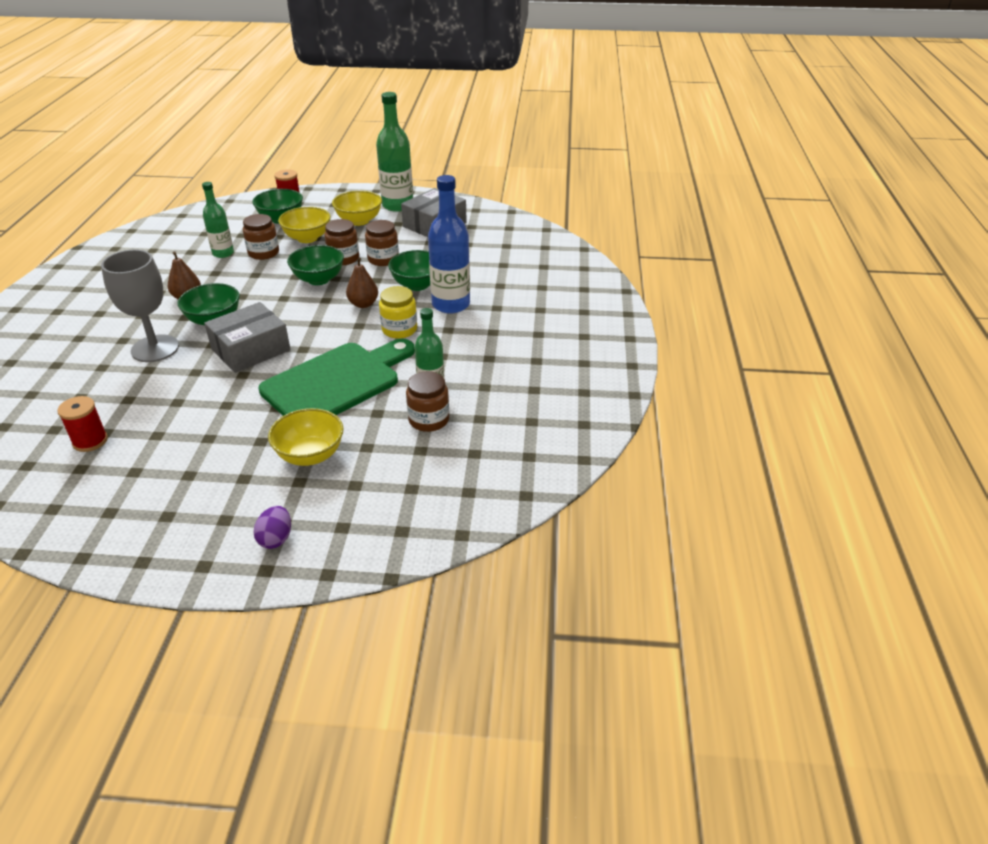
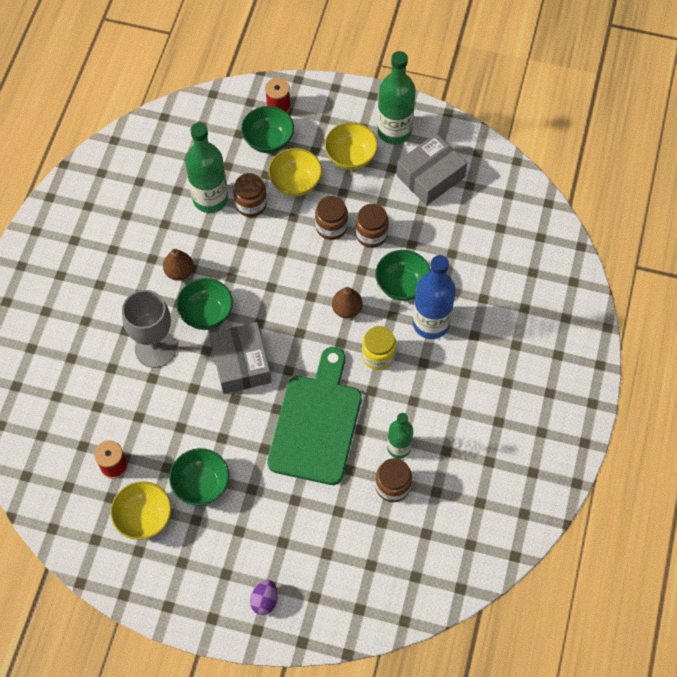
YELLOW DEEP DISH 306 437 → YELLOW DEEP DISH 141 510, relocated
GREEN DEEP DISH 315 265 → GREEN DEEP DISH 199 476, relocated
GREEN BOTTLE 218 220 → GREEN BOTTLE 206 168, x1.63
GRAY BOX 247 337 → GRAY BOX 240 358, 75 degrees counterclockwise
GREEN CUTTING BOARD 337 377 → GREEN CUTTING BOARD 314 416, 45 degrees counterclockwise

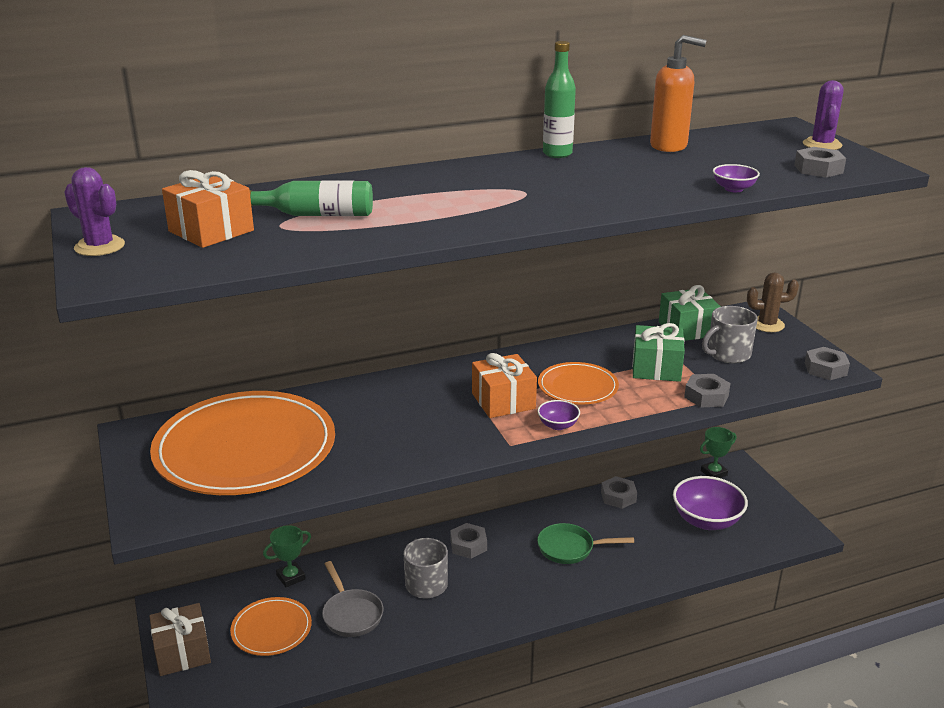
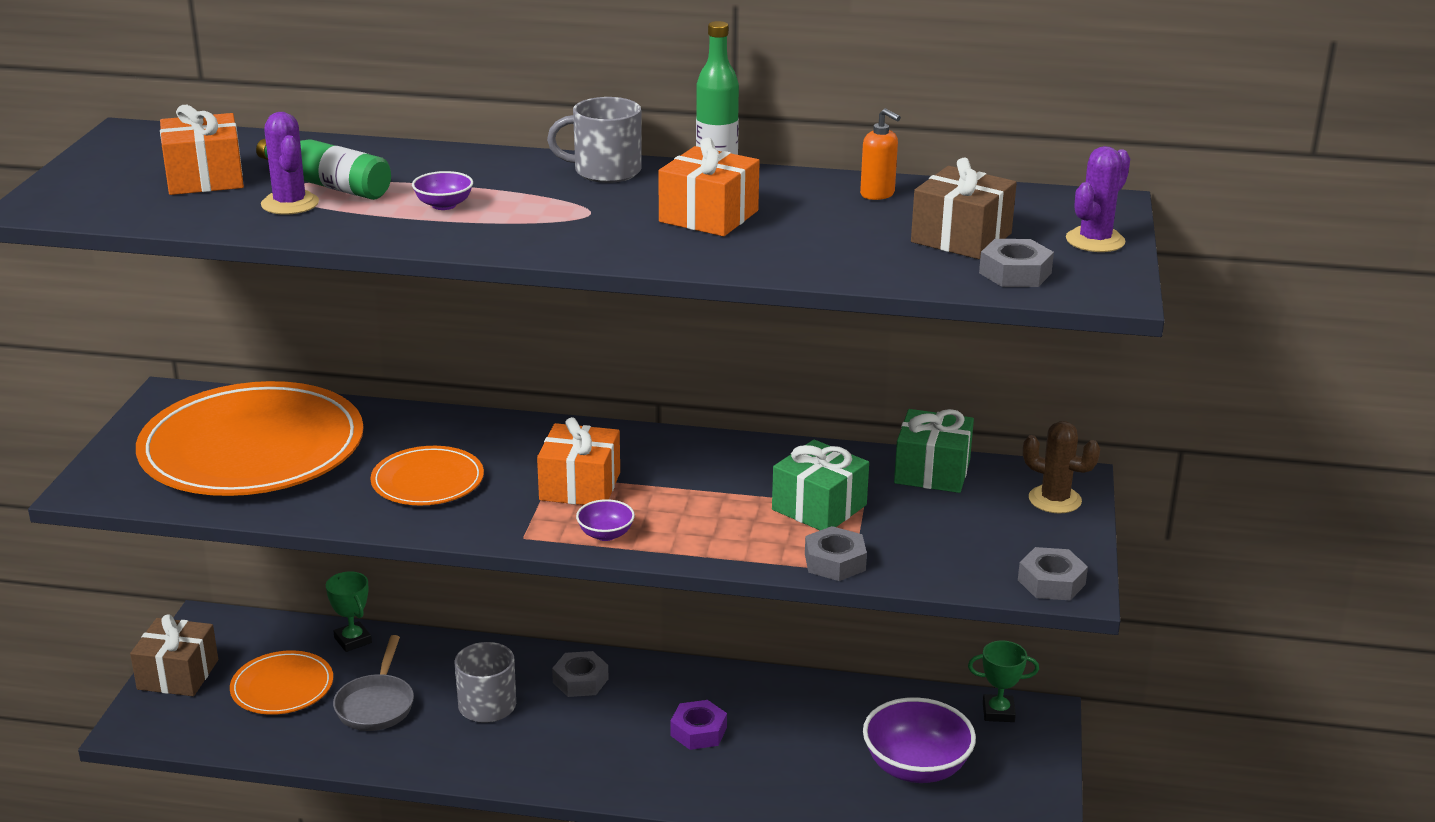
VIOLET SAGUARO CACTUS 94 211 → VIOLET SAGUARO CACTUS 290 163, relocated
GREEN TROPHY 287 556 → GREEN TROPHY 349 612, 60 degrees clockwise
BRIGHT ORANGE FLAT DISH 578 383 → BRIGHT ORANGE FLAT DISH 427 475, relocated
VIOLET DEEP DISH 736 178 → VIOLET DEEP DISH 442 190, relocated
GRAY TEA MUG 729 334 → GRAY TEA MUG 594 140, relocated
- → BRIGHT ORANGE WRAPPED GIFT 709 187
GREEN SKILLET 585 543 → VIOLET HEXAGON NUT 698 725
BRIGHT ORANGE SOAP PUMP 678 93 → BRIGHT ORANGE SOAP PUMP 880 154, x0.57
- → RUSSET WRAPPED GIFT 964 208
GRAY HEXAGON NUT 619 492 → -

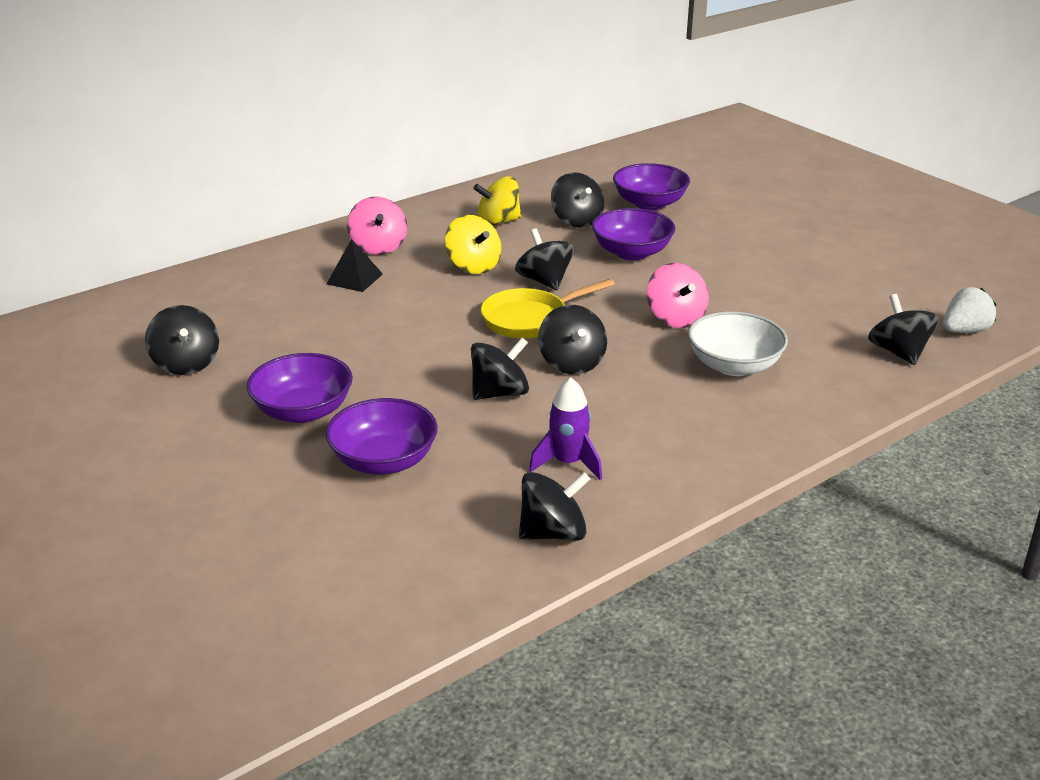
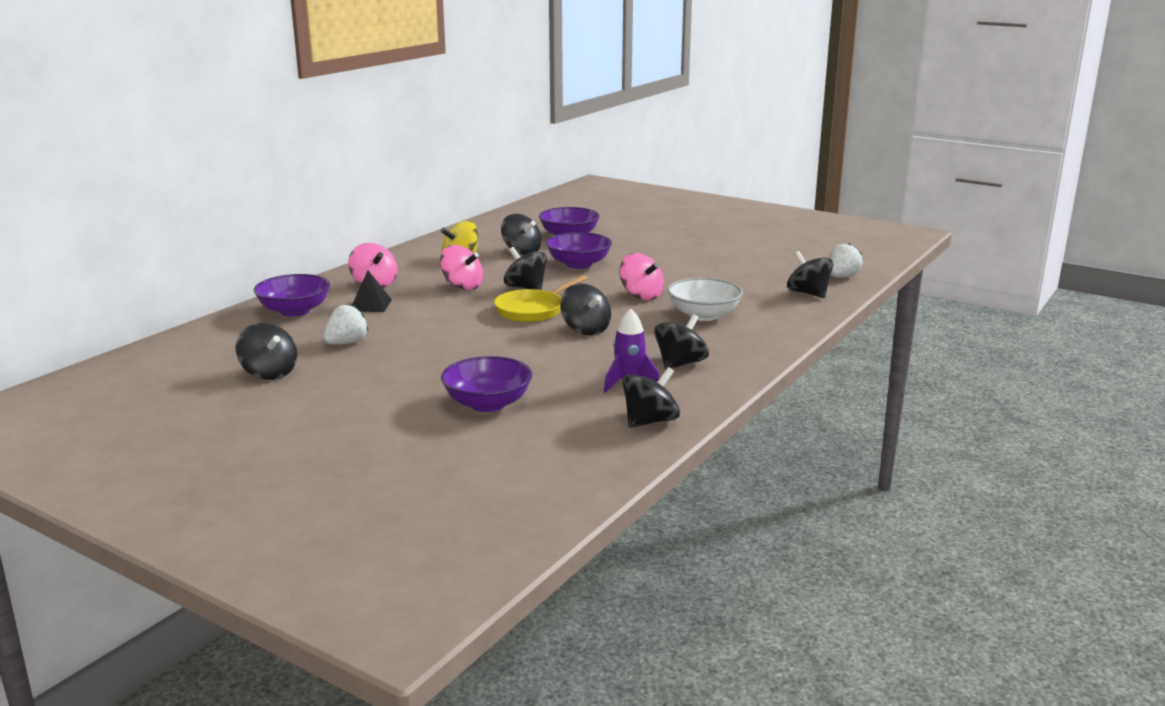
VIOLET DEEP DISH 300 388 → VIOLET DEEP DISH 292 295, relocated
- → PURE WHITE BERRY 345 324
YELLOW SPINNING TOP 473 244 → ROSE-PINK SPINNING TOP 461 267
EBONY SPINNING TOP 500 368 → EBONY SPINNING TOP 681 341, relocated

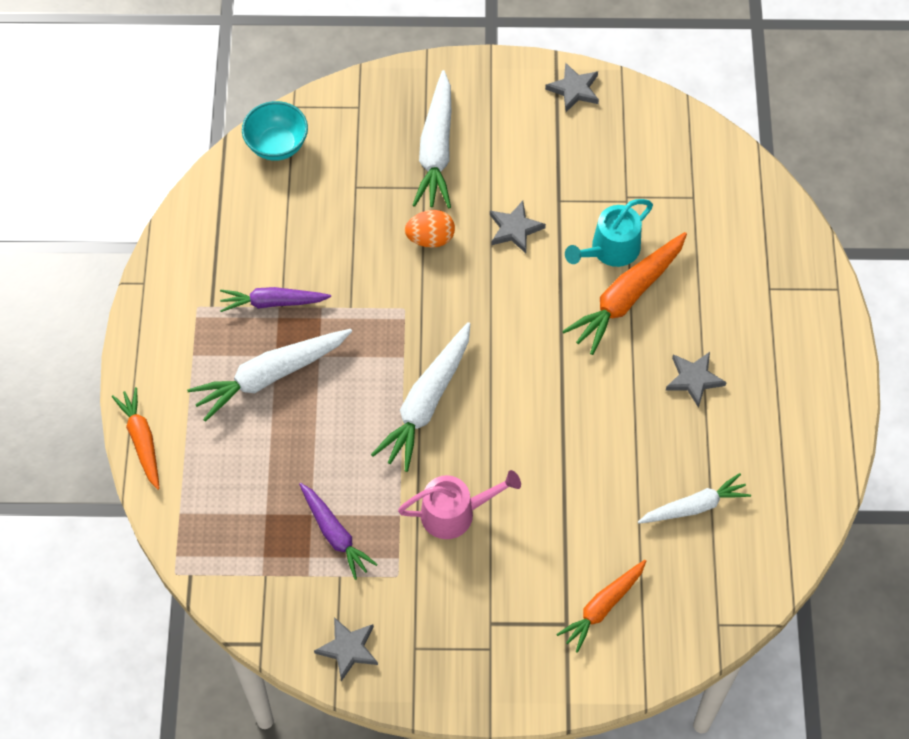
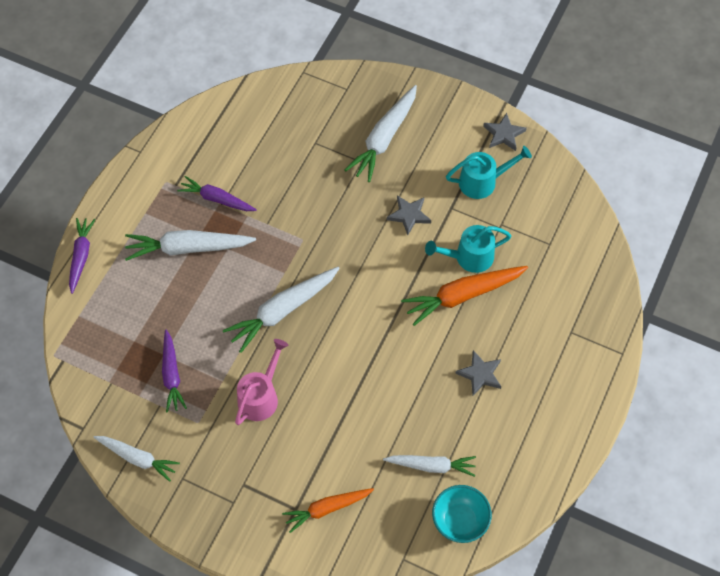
BRIGHT ORANGE ROOT VEGETABLE 136 438 → VIOLET ROOT VEGETABLE 82 256
GRAY STAR 346 649 → PURE WHITE ROOT VEGETABLE 136 459
ROSE-PINK WATERING CAN 459 504 → ROSE-PINK WATERING CAN 261 382, 75 degrees counterclockwise
AQUA DEEP DISH 275 131 → AQUA DEEP DISH 462 514, relocated
- → AQUA WATERING CAN 489 172
BRIGHT ORANGE EGG 430 229 → -

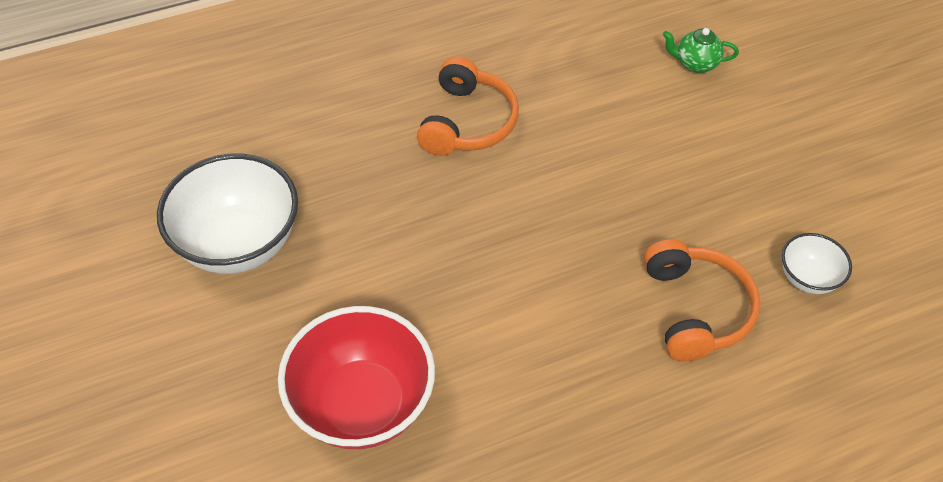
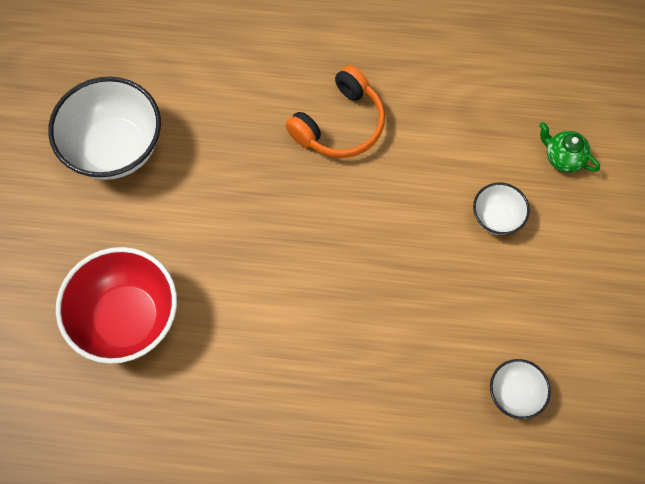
- → PURE WHITE DEEP DISH 501 209
BRIGHT ORANGE HEADSET 702 300 → -

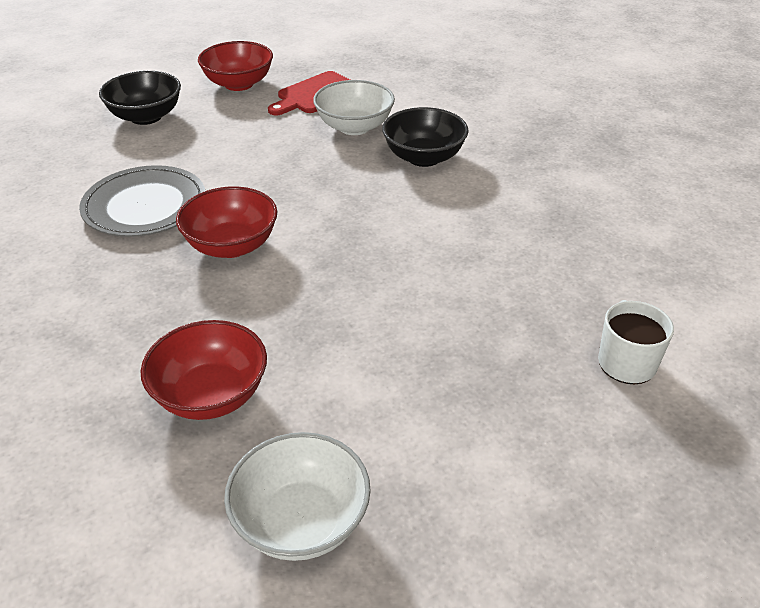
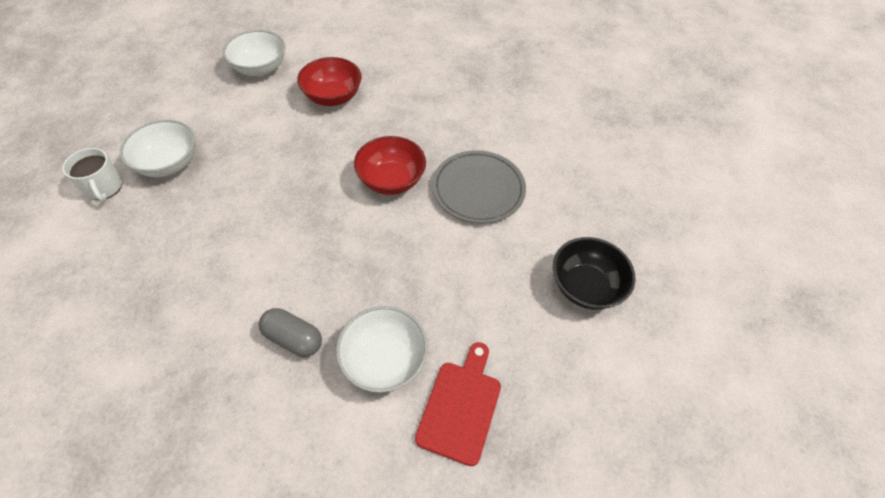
- → PURE WHITE DEEP DISH 157 148
EBONY DEEP DISH 425 137 → GRAY CAPSULE 290 332
RED DEEP DISH 235 66 → -

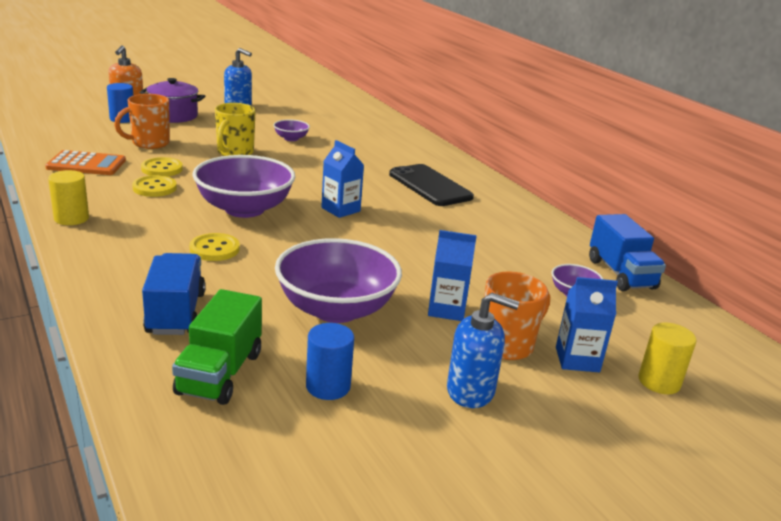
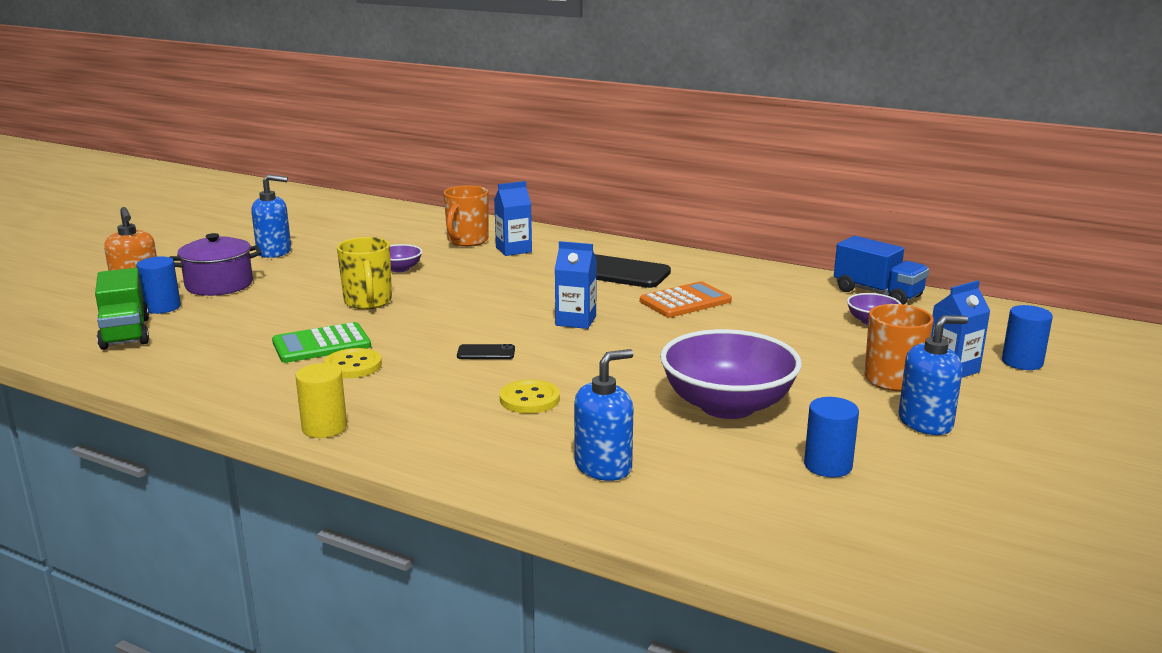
GREEN TRUCK 217 347 → GREEN TRUCK 122 309, relocated
YELLOW SEWING BUTTON 162 166 → GREEN CALCULATOR 321 342
BRIGHT ORANGE TEA MUG 142 121 → BRIGHT ORANGE TEA MUG 466 216, relocated
VIOLET DEEP DISH 243 186 → EBONY PHONE 486 351
COBALT JUICE CARTON 452 275 → COBALT JUICE CARTON 513 218, relocated
COBALT TRUCK 174 294 → COBALT SOAP PUMP 603 415
BRIGHT ORANGE CALCULATOR 85 162 → BRIGHT ORANGE CALCULATOR 686 299, relocated
YELLOW CYLINDER 667 358 → COBALT CYLINDER 1027 337

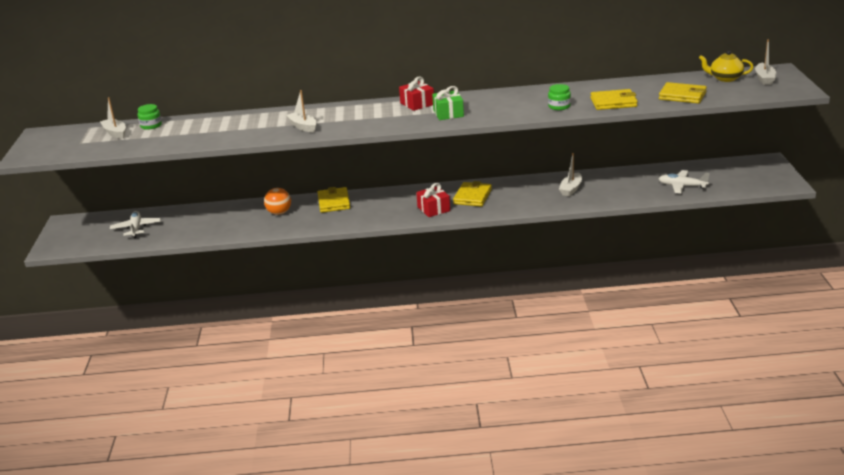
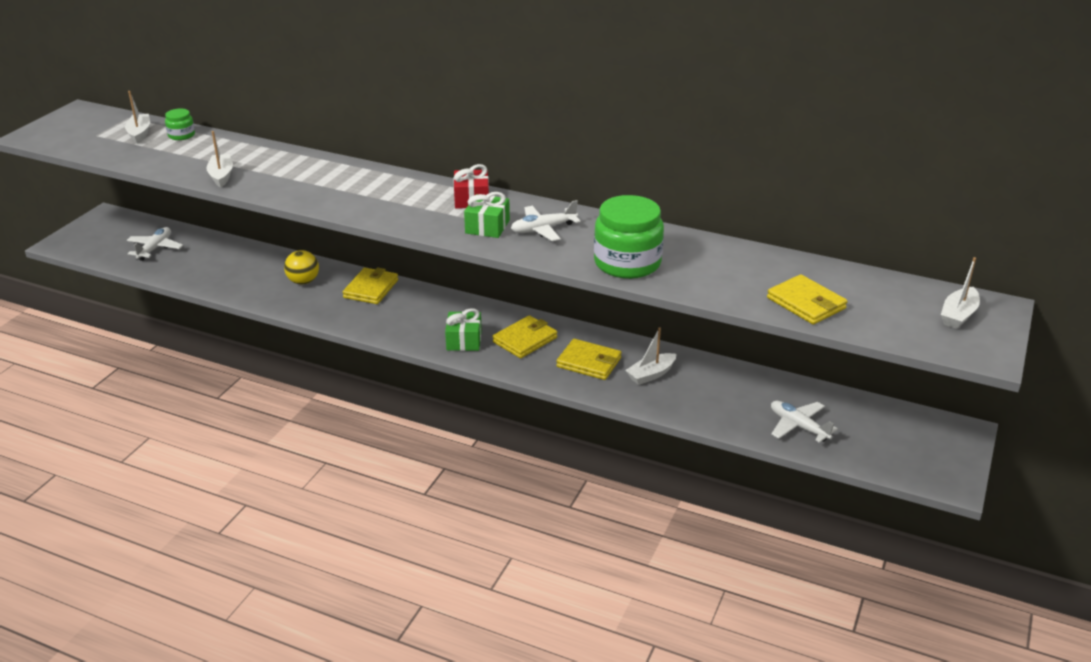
PURE WHITE BOAT 301 111 → PURE WHITE BOAT 219 159, relocated
BRIGHT ORANGE BALL 277 201 → YELLOW BALL 301 267
RED WRAPPED GIFT 433 200 → GREEN WRAPPED GIFT 463 329
- → PURE WHITE TOY PLANE 545 220
YELLOW BILLFOLD 614 99 → YELLOW BILLFOLD 589 359, relocated
GREEN JAM JAR 559 97 → GREEN JAM JAR 629 237, x2.09
YELLOW TEAPOT 726 66 → -

